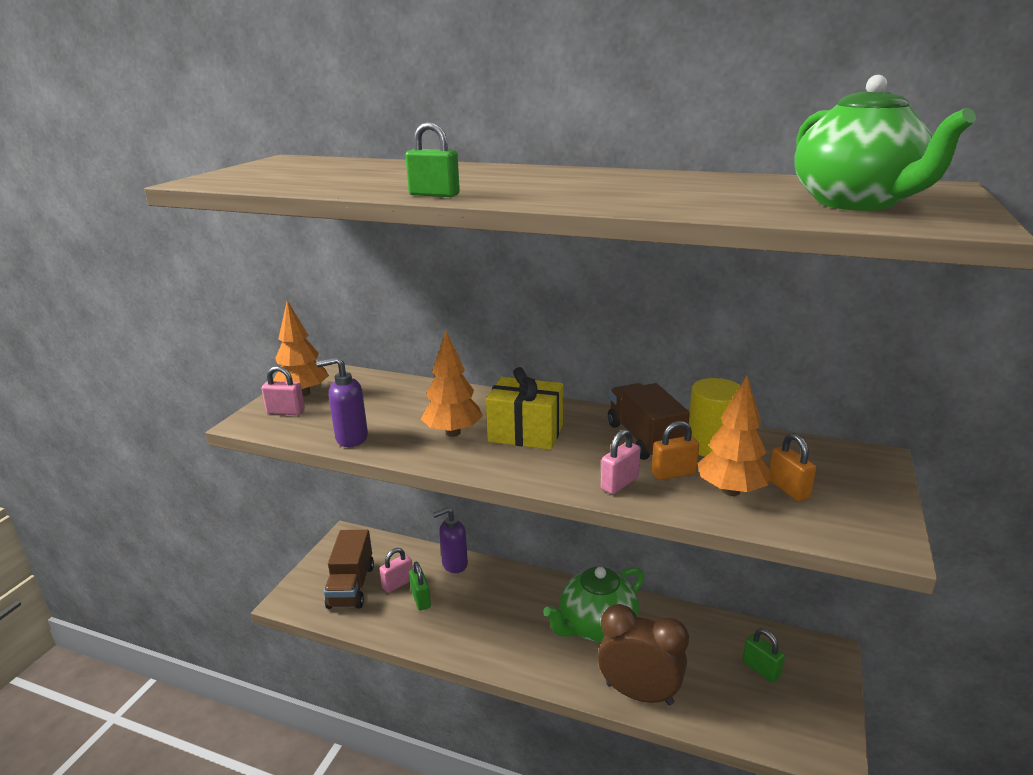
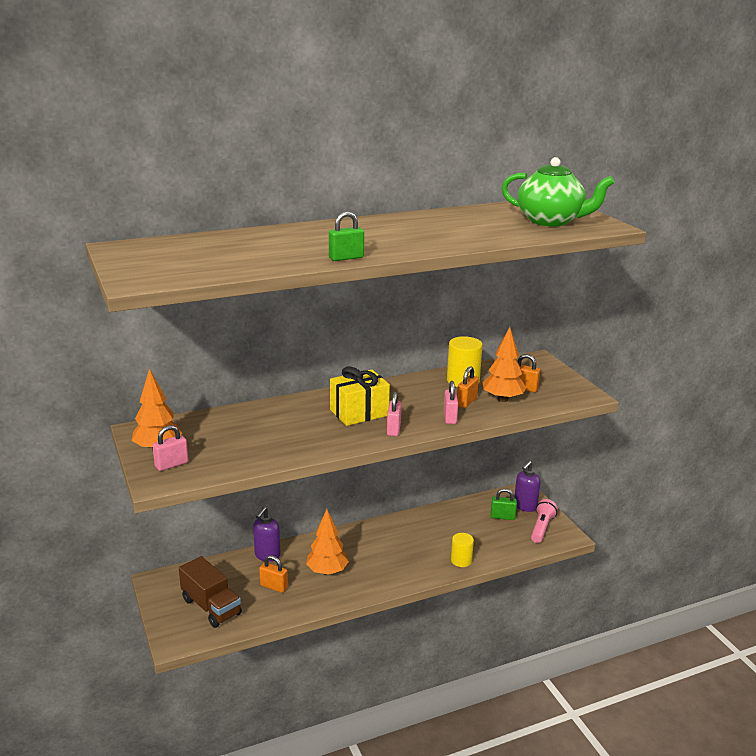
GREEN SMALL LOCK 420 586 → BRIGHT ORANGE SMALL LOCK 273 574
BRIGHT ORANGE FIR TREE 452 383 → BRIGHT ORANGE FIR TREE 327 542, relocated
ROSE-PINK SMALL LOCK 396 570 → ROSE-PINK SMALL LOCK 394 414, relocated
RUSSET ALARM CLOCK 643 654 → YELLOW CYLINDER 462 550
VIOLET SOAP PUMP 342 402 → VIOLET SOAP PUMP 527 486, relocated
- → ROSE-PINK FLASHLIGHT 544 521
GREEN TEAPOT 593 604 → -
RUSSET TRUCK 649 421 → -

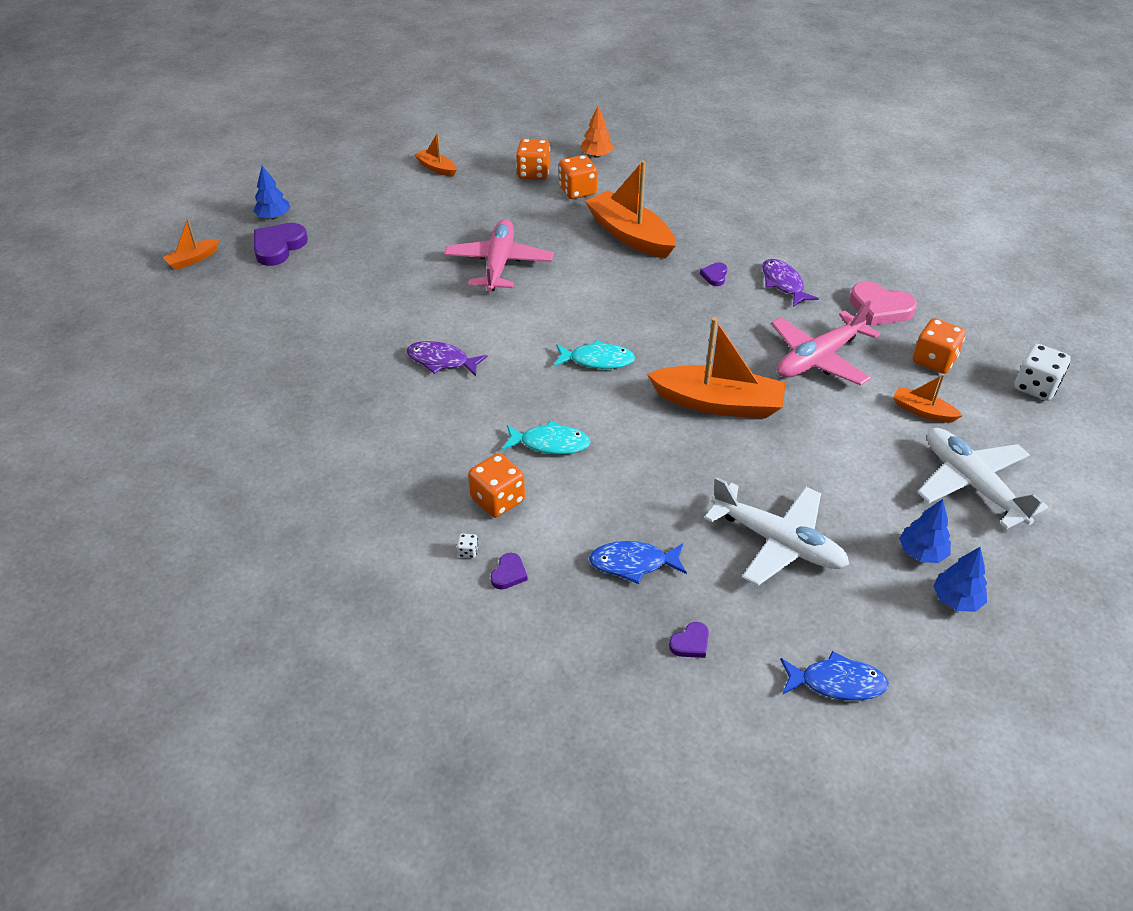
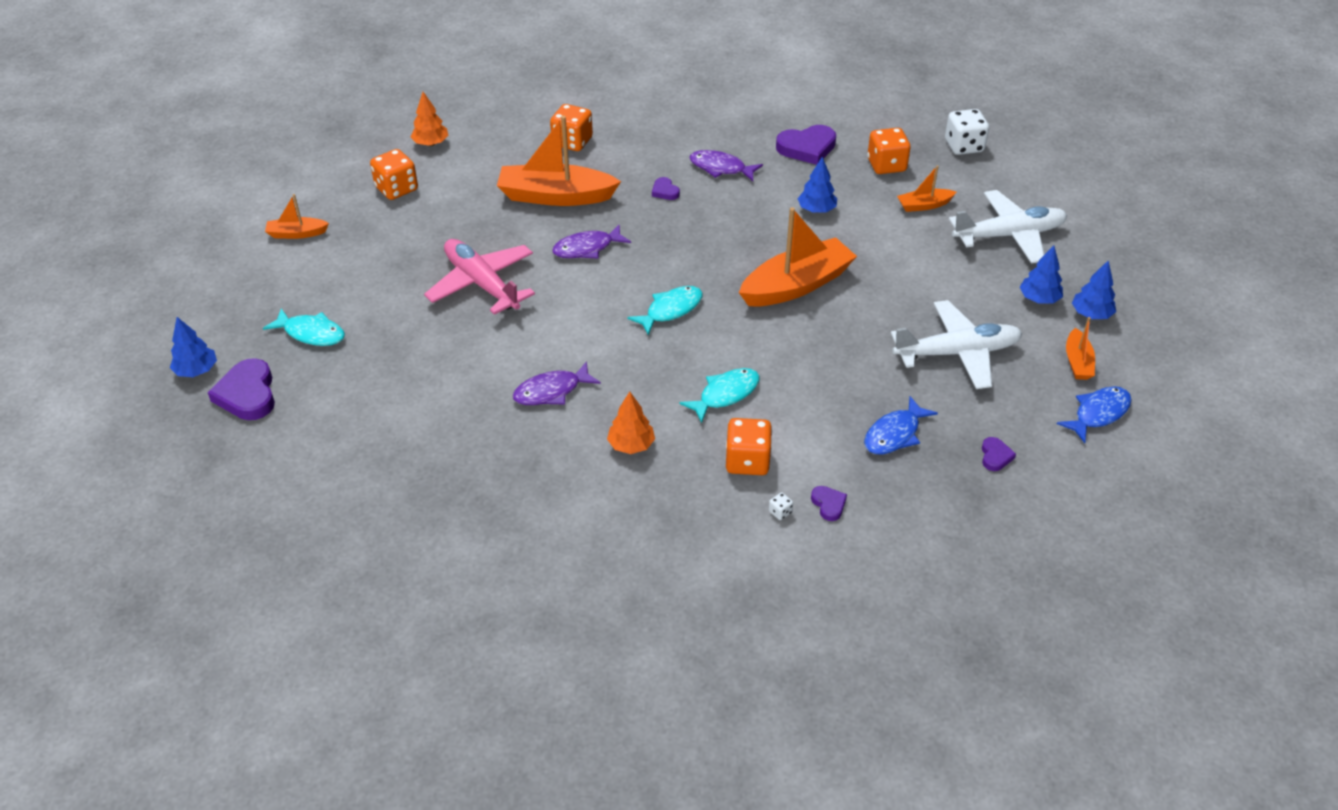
- → AQUA TOY FISH 304 327
BRIGHT ORANGE GAME DIE 578 177 → BRIGHT ORANGE GAME DIE 571 127, relocated
- → VIOLET TOY FISH 591 241
- → BRIGHT ORANGE FIR TREE 631 422
ROSE-PINK LOVE HEART 883 303 → VIOLET LOVE HEART 806 145
ROSE-PINK TOY PLANE 825 342 → COBALT FIR TREE 817 185
PURE WHITE TOY PLANE 982 478 → PURE WHITE TOY PLANE 1008 227, 150 degrees clockwise
BRIGHT ORANGE BOAT 190 244 → BRIGHT ORANGE BOAT 1080 348, relocated

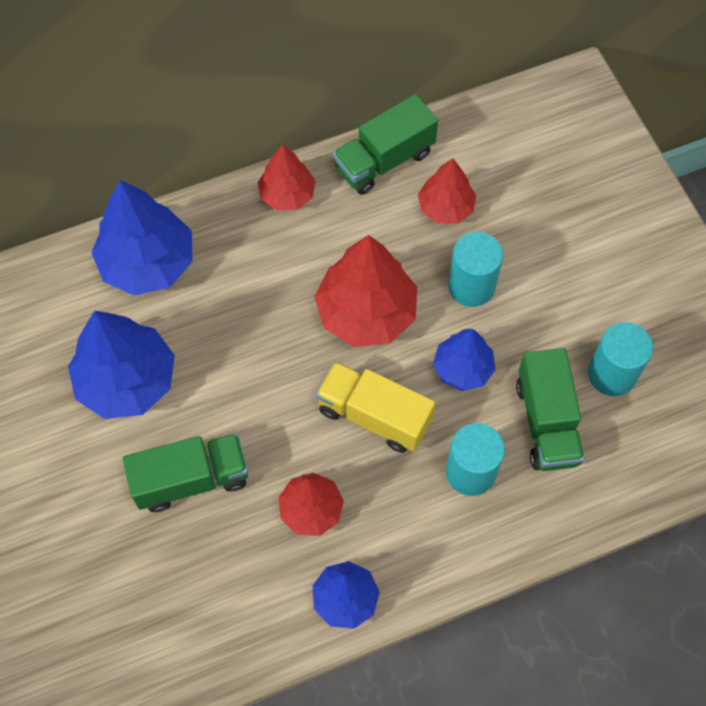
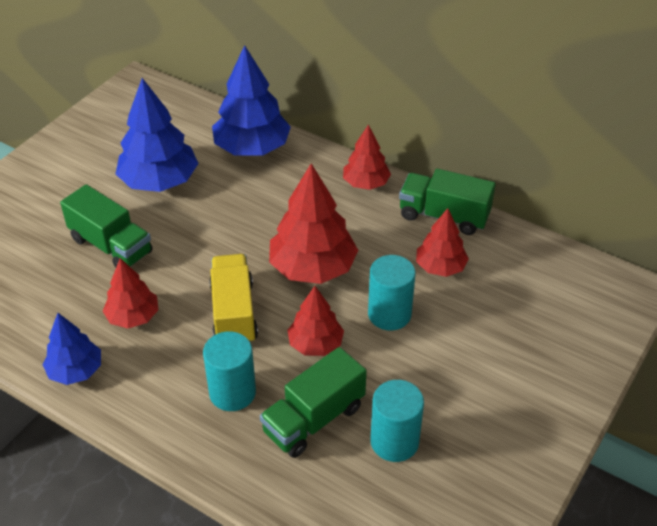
COBALT FIR TREE 464 360 → RED FIR TREE 316 321

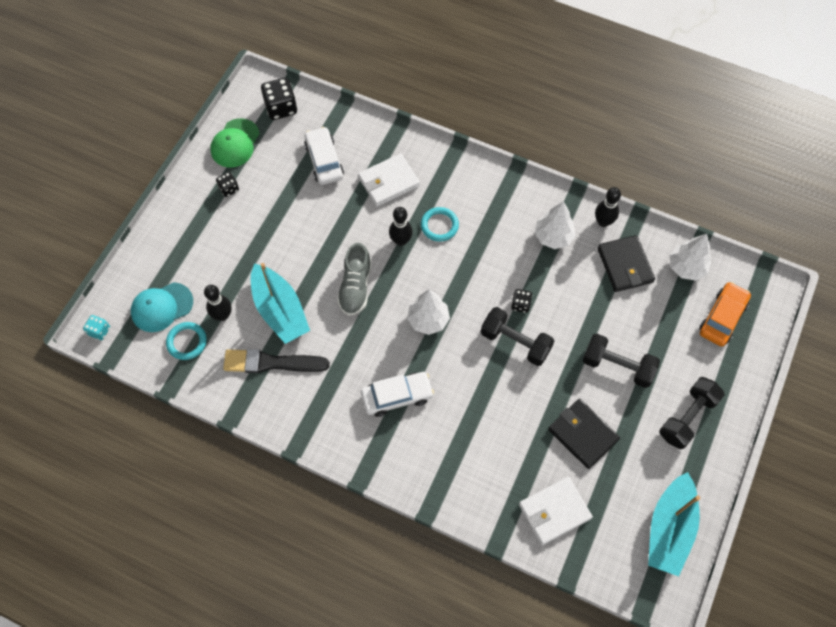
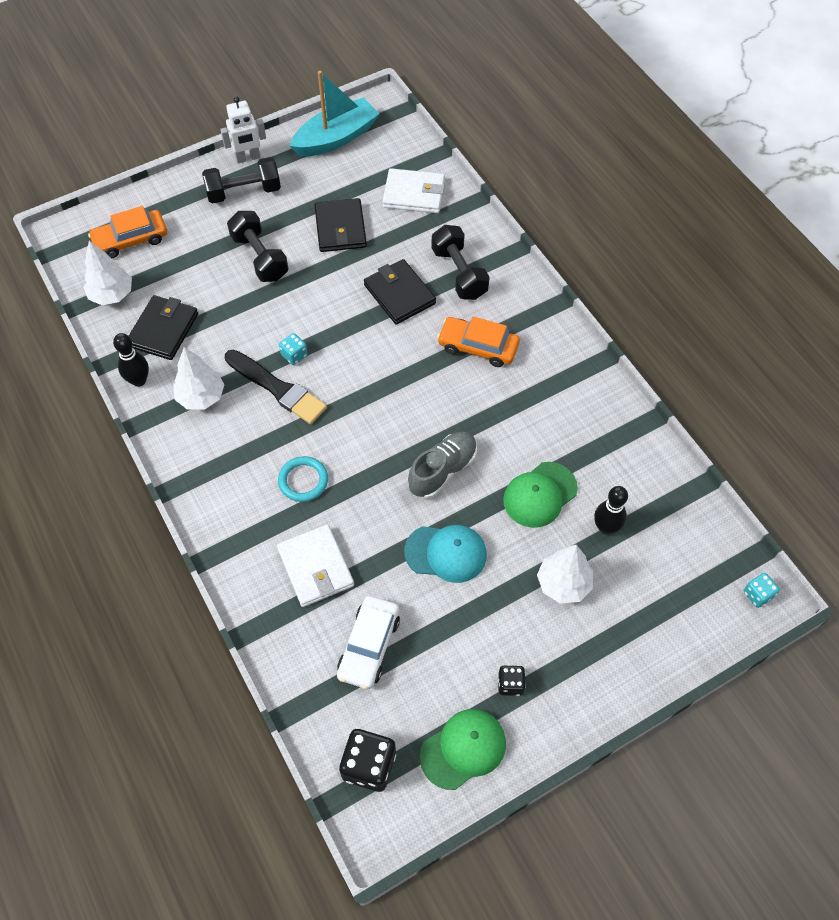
- → PURE WHITE TOY ROBOT 243 130
EBONY PAINT BRUSH 276 361 → EBONY PAINT BRUSH 276 387, relocated
PURE WHITE BILLFOLD 389 180 → PURE WHITE BILLFOLD 315 565, 60 degrees clockwise
EBONY GAME DIE 521 301 → AQUA GAME DIE 293 349
- → EBONY BILLFOLD 400 292
AQUA CAP 162 307 → AQUA CAP 445 554, relocated
EBONY DUMBBELL 517 336 → EBONY DUMBBELL 461 262, relocated
PURE WHITE AUTOMOBILE 397 394 → BRIGHT ORANGE AUTOMOBILE 478 341
AQUA BOAT 280 303 → GREEN CAP 540 495
PURE WHITE FIR TREE 428 312 → PURE WHITE FIR TREE 565 574, relocated
AQUA RING 186 341 → -
EBONY TENPIN 401 226 → -

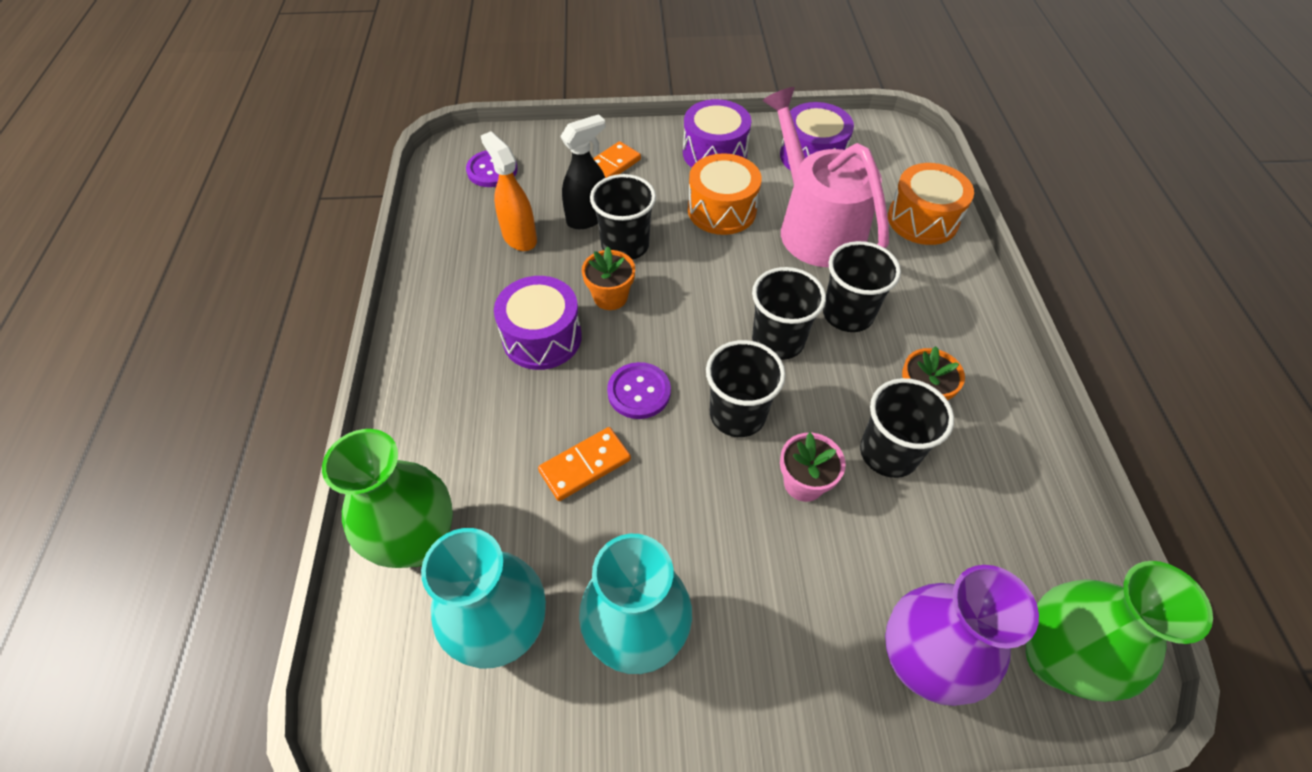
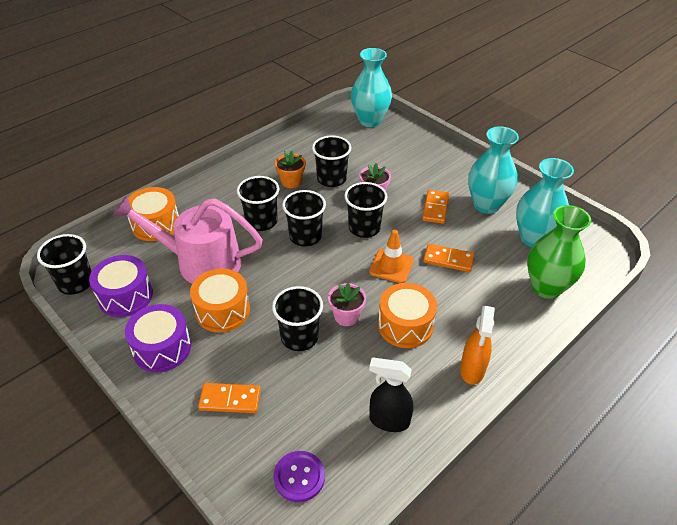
- → EBONY TUMBLER 64 264
ROSE-PINK WATERING CAN 826 177 → ROSE-PINK WATERING CAN 187 240, 75 degrees clockwise
BRIGHT ORANGE POTTED PLANT 608 278 → ROSE-PINK POTTED PLANT 347 304
GREEN TALL VASE 1119 631 → AQUA TALL VASE 371 87
VIOLET SEWING BUTTON 639 390 → BRIGHT ORANGE ROAD CONE 391 256
EBONY SPRAY CLEANER 583 171 → EBONY SPRAY CLEANER 391 395, relocated
VIOLET SNARE DRUM 538 323 → BRIGHT ORANGE SNARE DRUM 407 315
- → BRIGHT ORANGE DOMINO 435 207
BRIGHT ORANGE SPRAY CLEANER 509 191 → BRIGHT ORANGE SPRAY CLEANER 477 345, relocated
VIOLET TALL VASE 962 635 → -

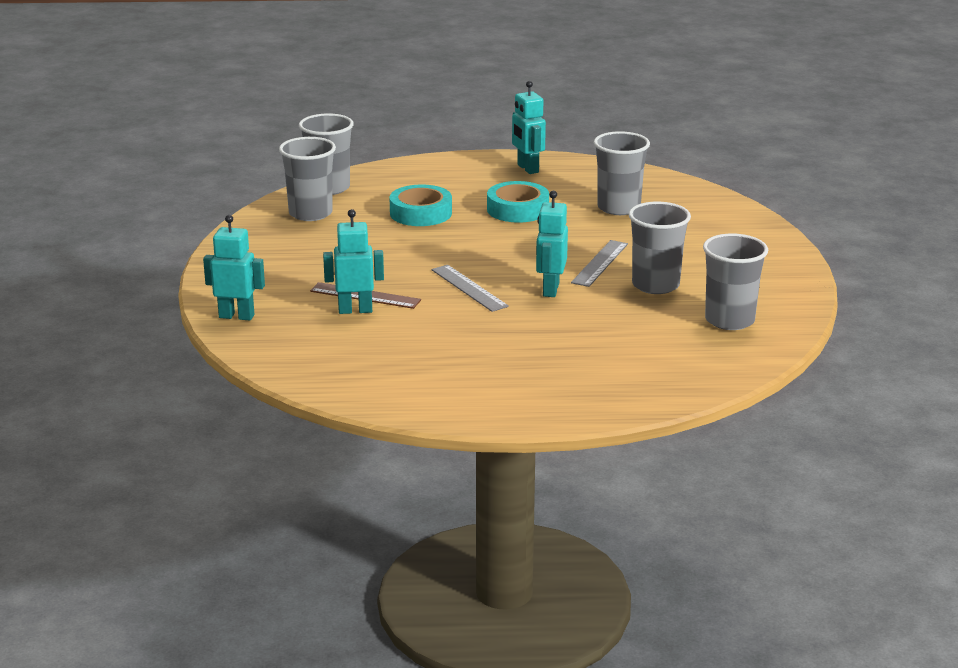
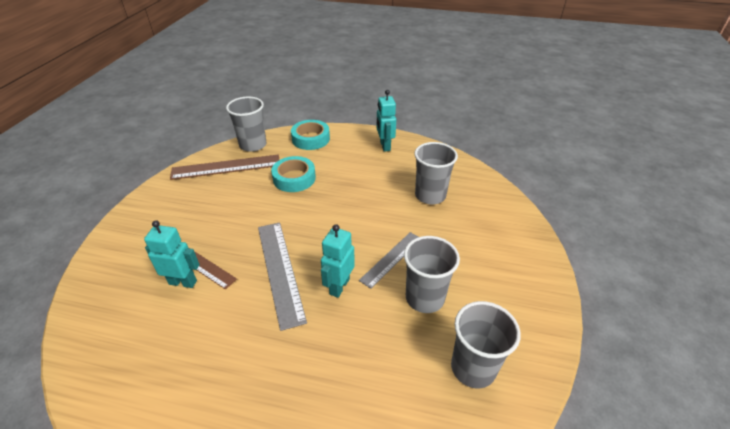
GRAY TUMBLER 307 179 → RUSSET STRAIGHTEDGE 224 167
GRAY STRAIGHTEDGE 470 288 → GRAY STRAIGHTEDGE 282 276, x1.58
AQUA STICKY TAPE 518 202 → AQUA STICKY TAPE 310 135, relocated
AQUA TOY ROBOT 234 268 → -

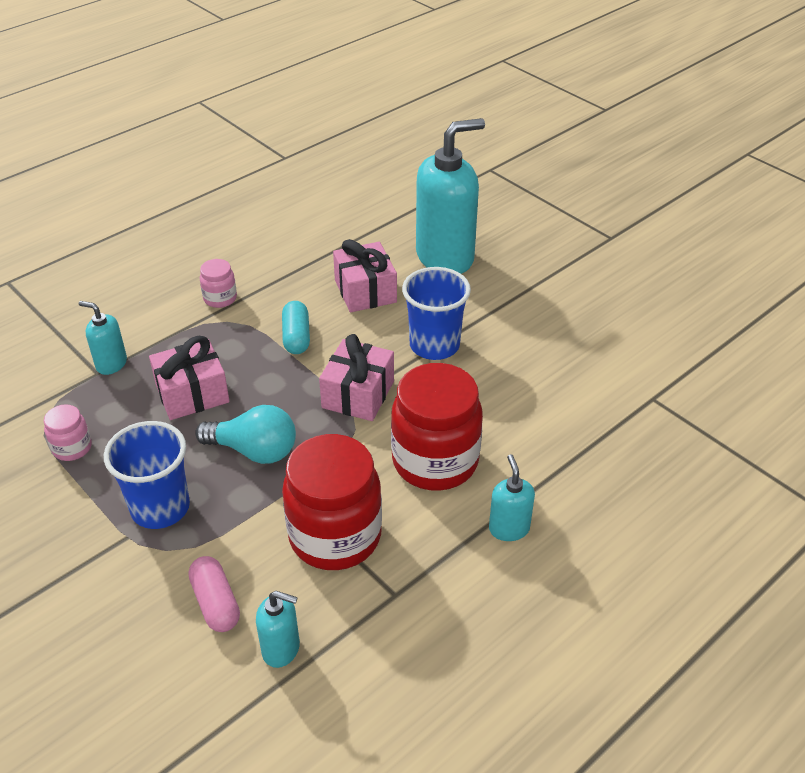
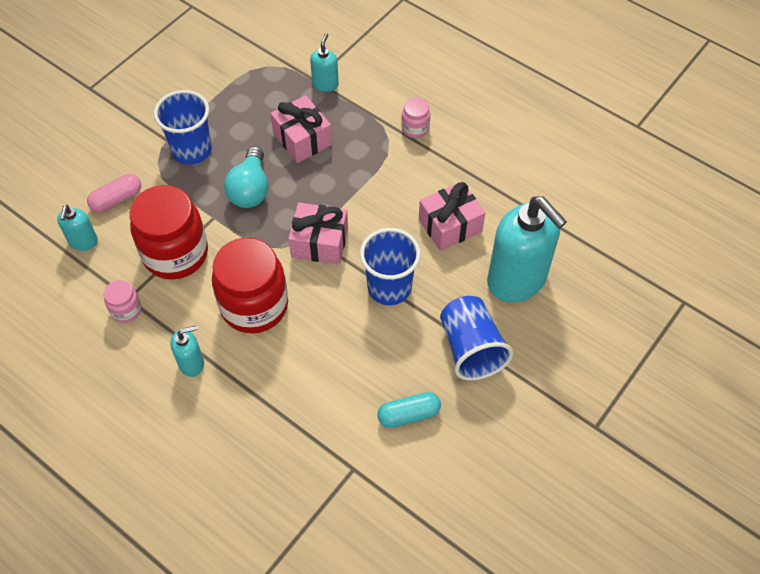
ROSE-PINK JAM JAR 68 432 → ROSE-PINK JAM JAR 123 301, relocated
AQUA CAPSULE 296 327 → AQUA CAPSULE 409 410, relocated
- → COBALT TUMBLER 476 338

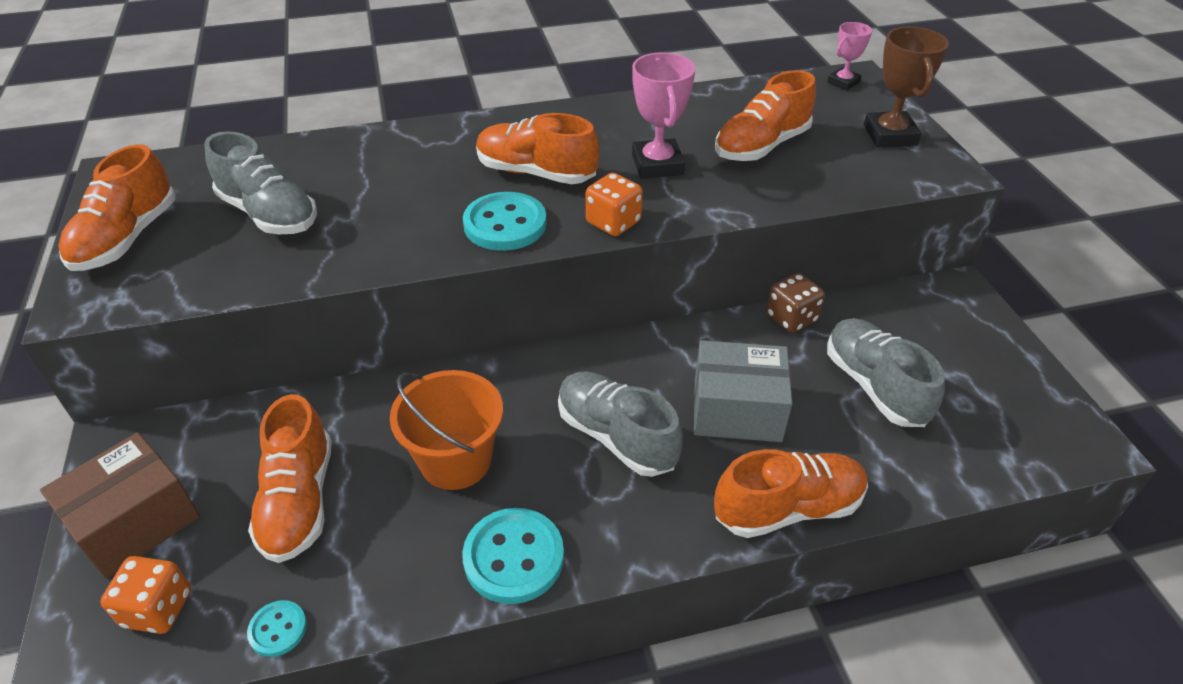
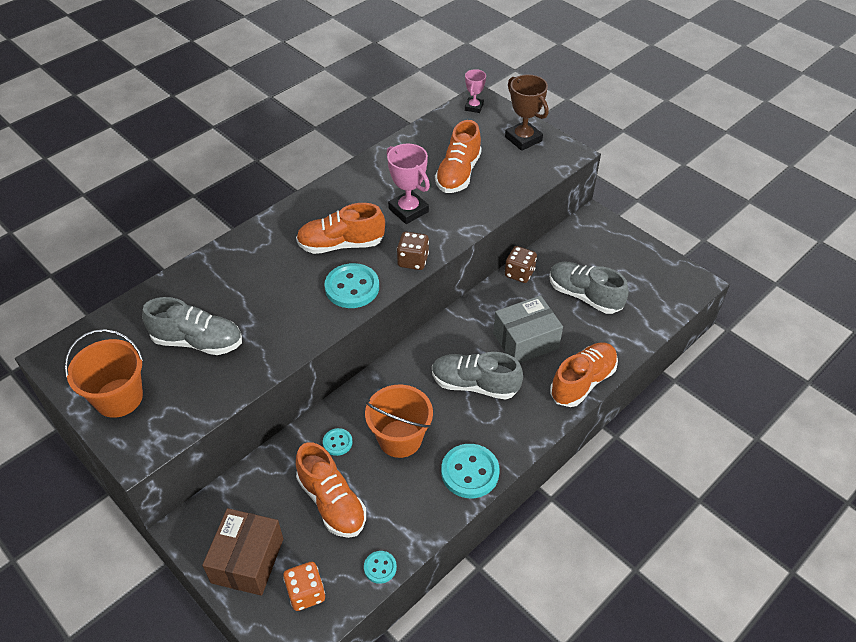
BRIGHT ORANGE LACE-UP SHOE 117 207 → BRIGHT ORANGE PAIL 103 373
- → AQUA SEWING BUTTON 338 442
BRIGHT ORANGE GAME DIE 614 204 → RUSSET GAME DIE 413 251

